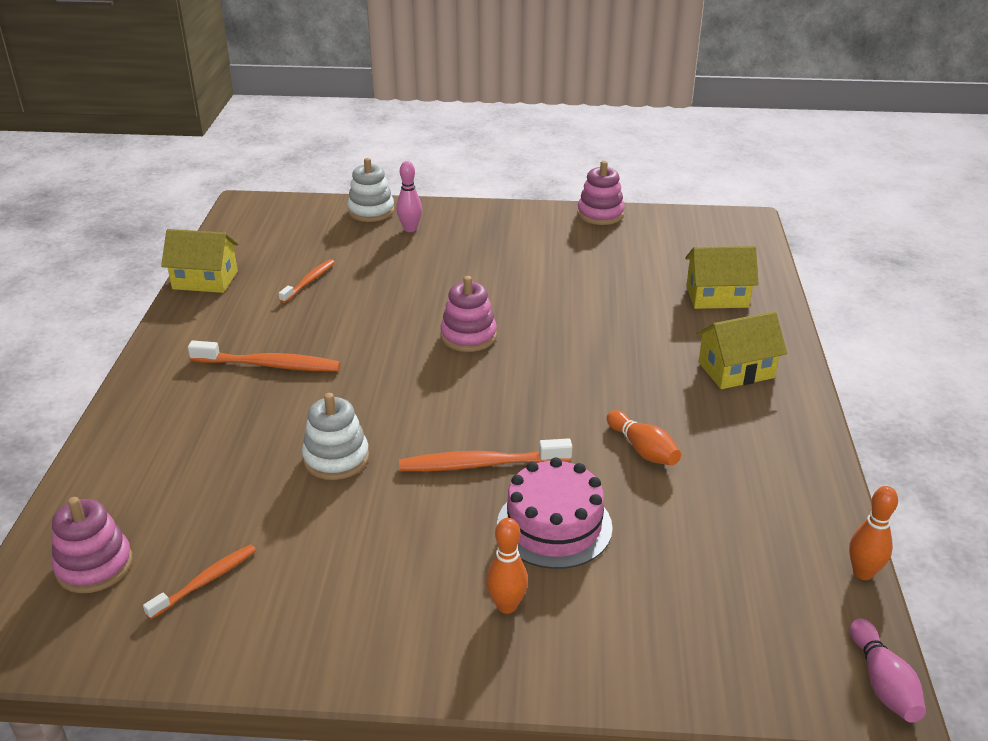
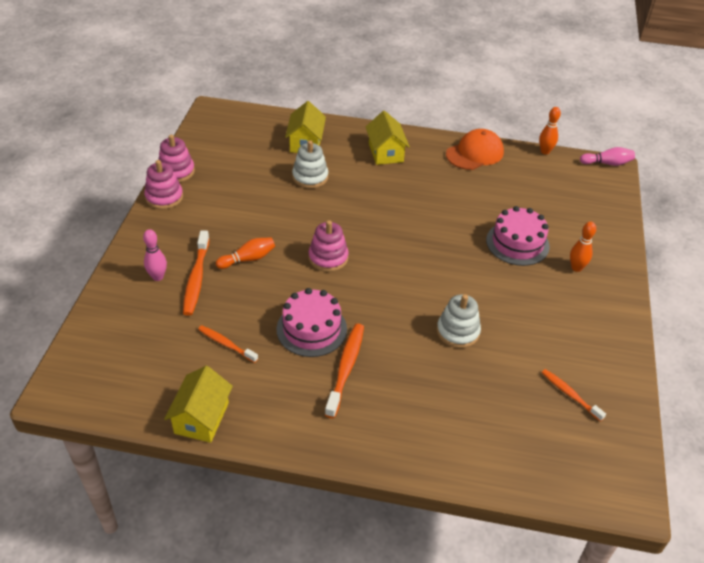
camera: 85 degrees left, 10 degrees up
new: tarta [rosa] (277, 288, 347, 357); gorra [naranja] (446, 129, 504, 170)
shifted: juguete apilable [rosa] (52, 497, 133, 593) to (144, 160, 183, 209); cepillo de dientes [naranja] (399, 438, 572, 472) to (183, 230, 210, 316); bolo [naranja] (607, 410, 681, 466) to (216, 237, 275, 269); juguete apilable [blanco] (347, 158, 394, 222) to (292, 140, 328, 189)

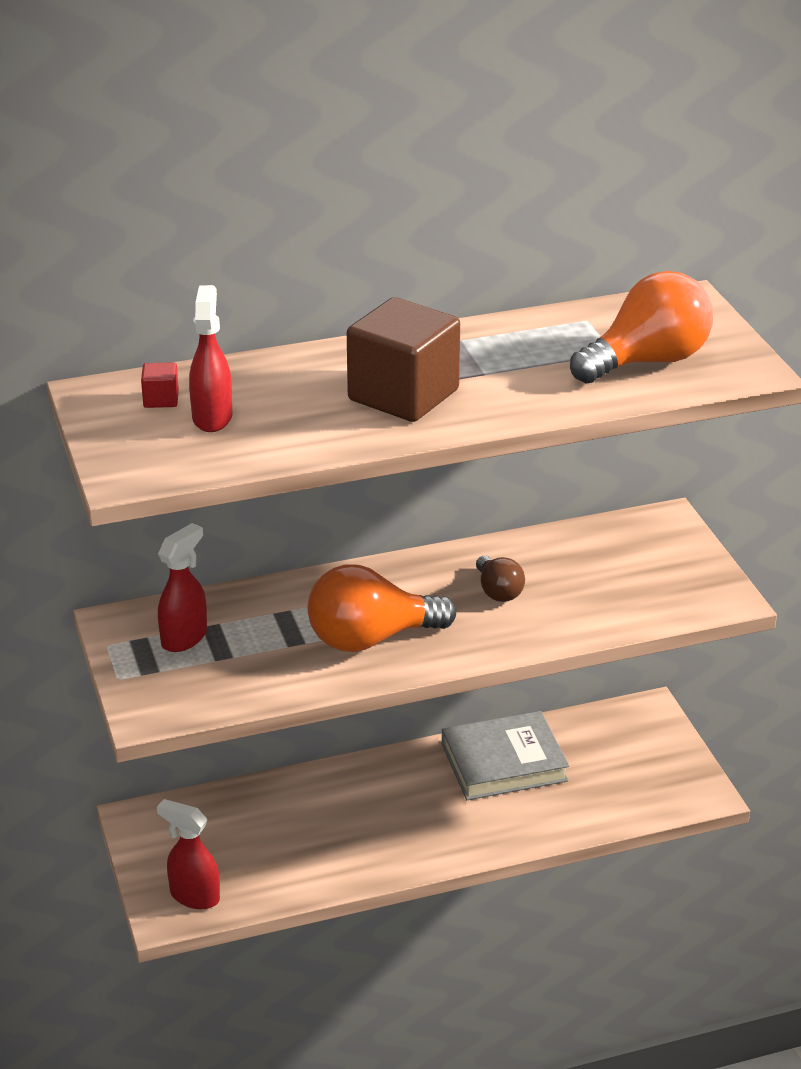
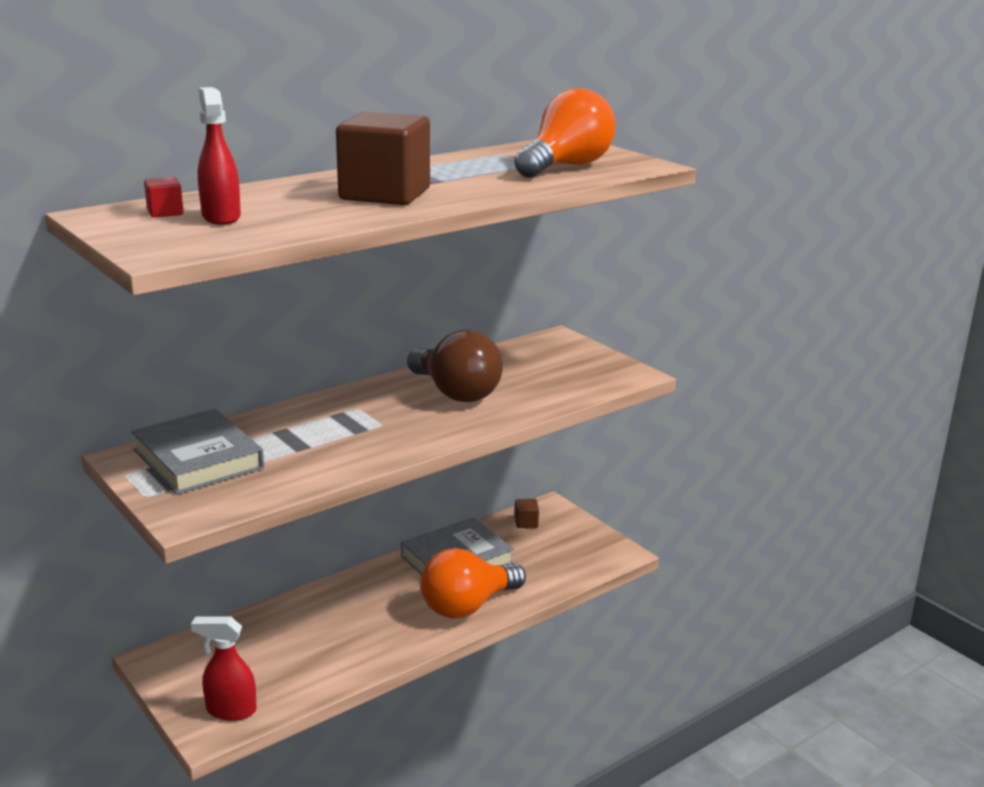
camera: 20 degrees left, 10 degrees down
new: cubo [marrón] (515, 499, 539, 528)
shifted: bombilla [naranja] (307, 565, 456, 652) to (420, 548, 526, 619)
swapped: pulverizador [rojo] (158, 523, 207, 652) to libro [gris] (131, 409, 264, 494)
scaled: bombilla [marrón] (476, 556, 525, 602) = (407, 330, 503, 402) x1.90

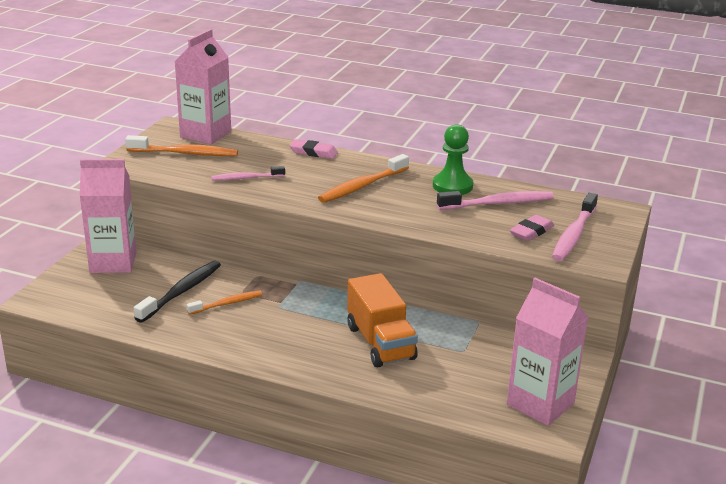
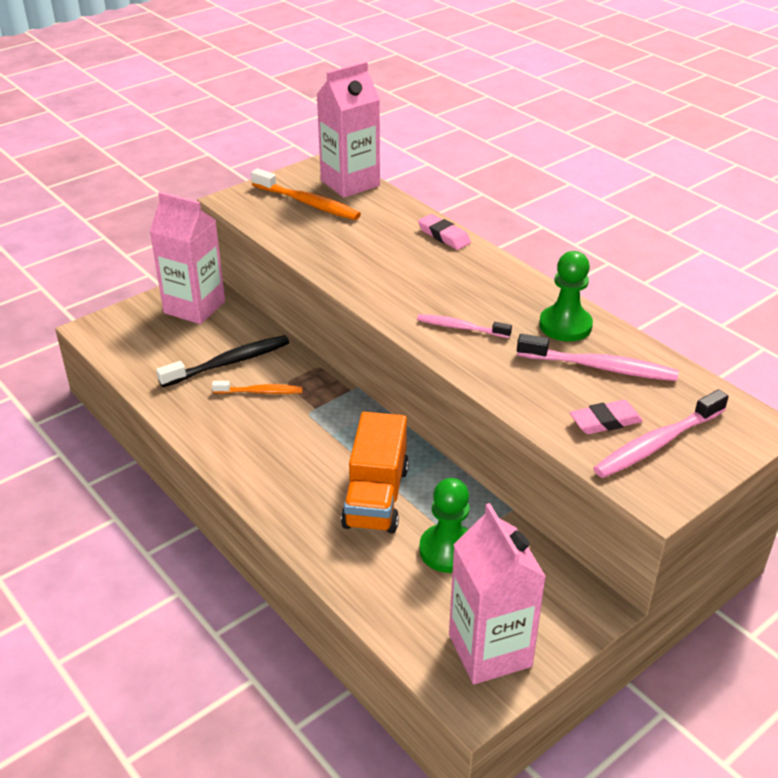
camera: 30 degrees right, 10 degrees up
gone: cepillo de dientes [naranja] (318, 154, 409, 203)
new: peón [verde] (419, 478, 469, 573)
shifted: cepillo de dientes [rosa] (211, 166, 285, 181) to (417, 314, 512, 338)

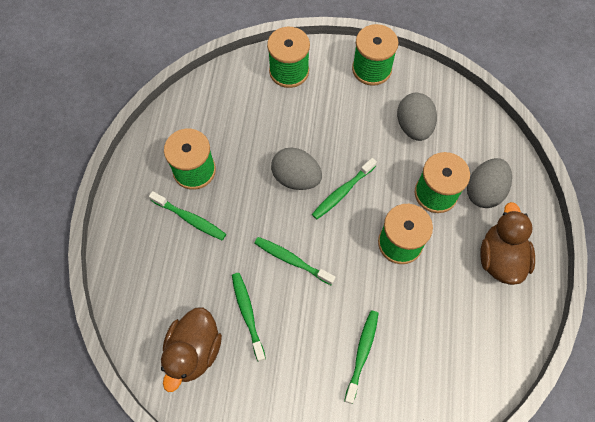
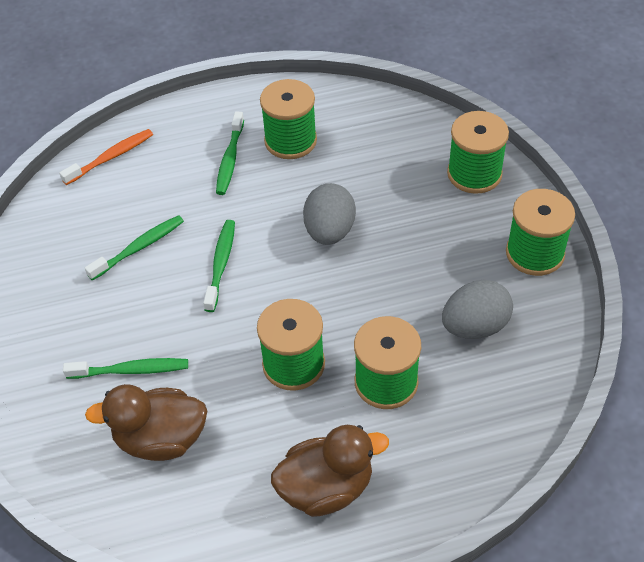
camera: 70 degrees right, 15 degrees down
gone: cepillo de dientes [verde] (312, 158, 377, 219); huevo [gris] (467, 158, 512, 208)
new: cepillo de dientes [naranja] (59, 129, 153, 185)
shifted: pato [marrón] (161, 308, 222, 392) to (85, 384, 207, 461)

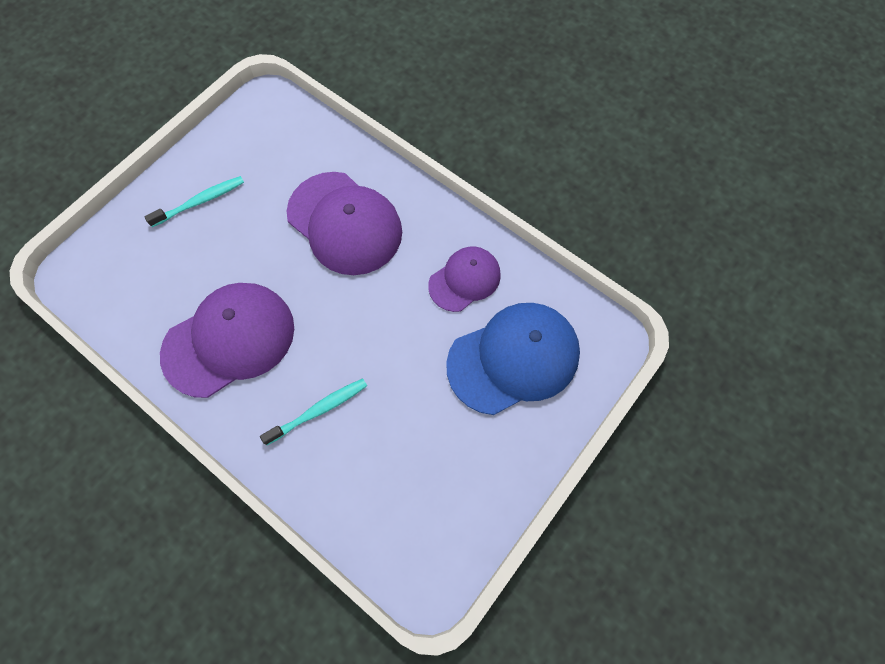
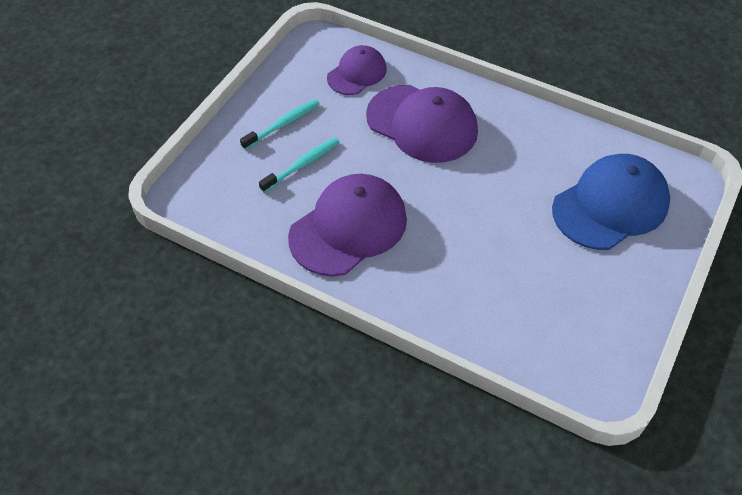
camera: 10 degrees left, 15 degrees down
shifted: cepillo de dientes [turquesa] (260, 378, 367, 445) to (259, 137, 339, 193); gorra [morado] (428, 247, 501, 312) to (327, 45, 387, 95)

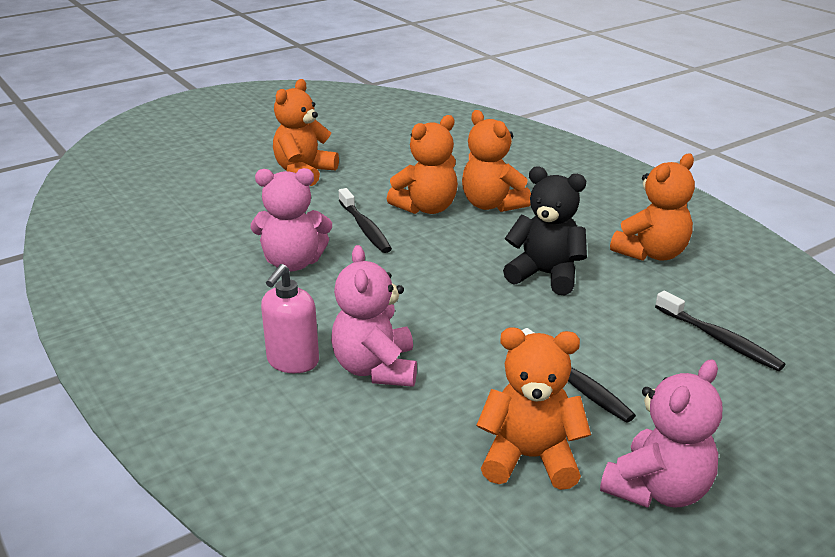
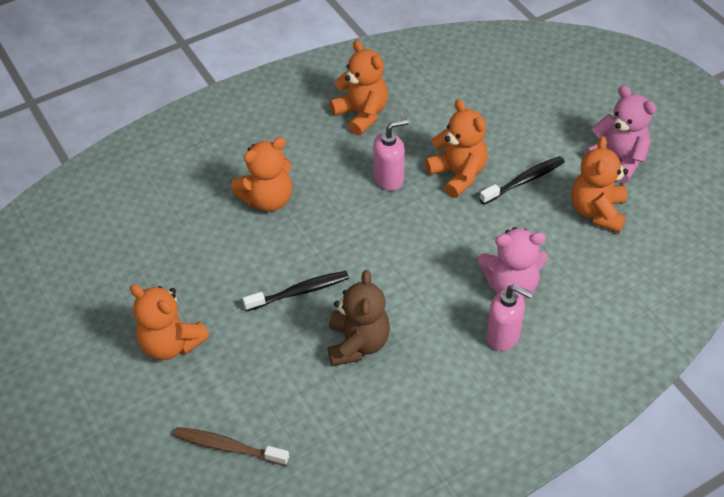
camera: 85 degrees left, 20 degrees up
gone: cepillo de dientes [negro] (655, 291, 786, 371)
new: cepillo de dientes [marrón] (174, 427, 290, 466)
shifted: osito [naranja] (387, 115, 458, 214) to (425, 99, 488, 198)
swapped: osito [negro] (503, 166, 587, 295) to dispensador de jabón [rosa] (373, 119, 408, 191)
repainted: osito [rosa] (251, 168, 332, 271) to osito [marrón] (328, 270, 390, 366)

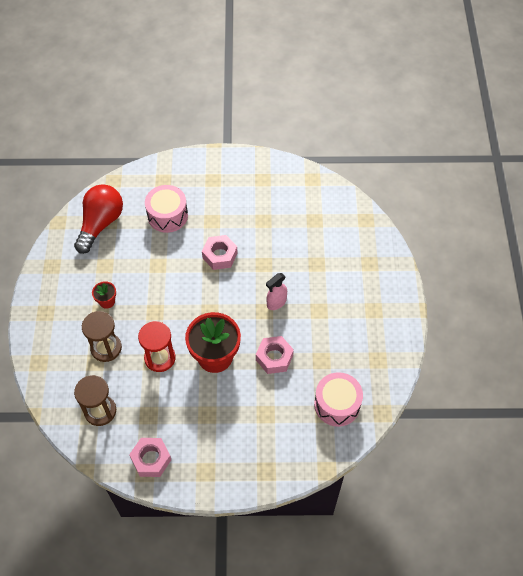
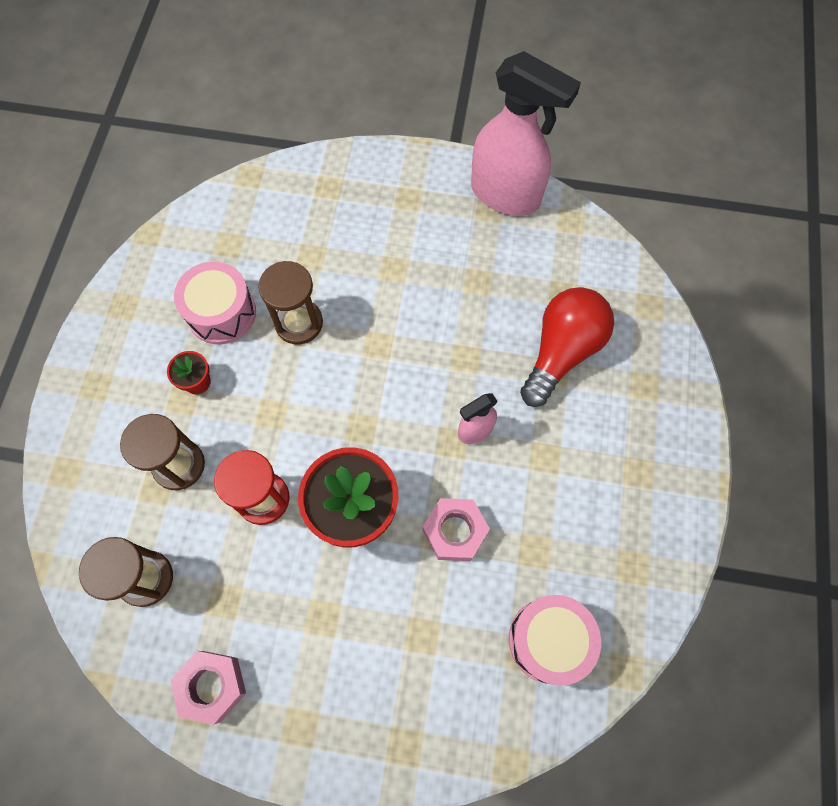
camera: 10 degrees right, 10 degrees up
gone: tuerca [rosa] (202, 235, 238, 270)
new: reloj de arena [marrón] (258, 261, 323, 344); pulverizador [rosa] (471, 51, 581, 216)
shifted: tambor [rosa] (145, 185, 188, 233) to (174, 262, 256, 345); bombilla [rojo] (74, 184, 123, 254) to (520, 287, 614, 407)

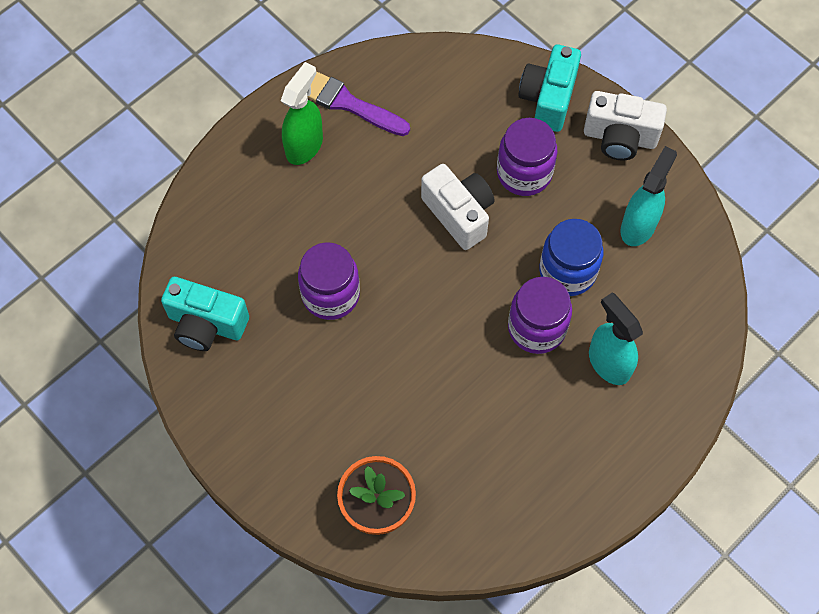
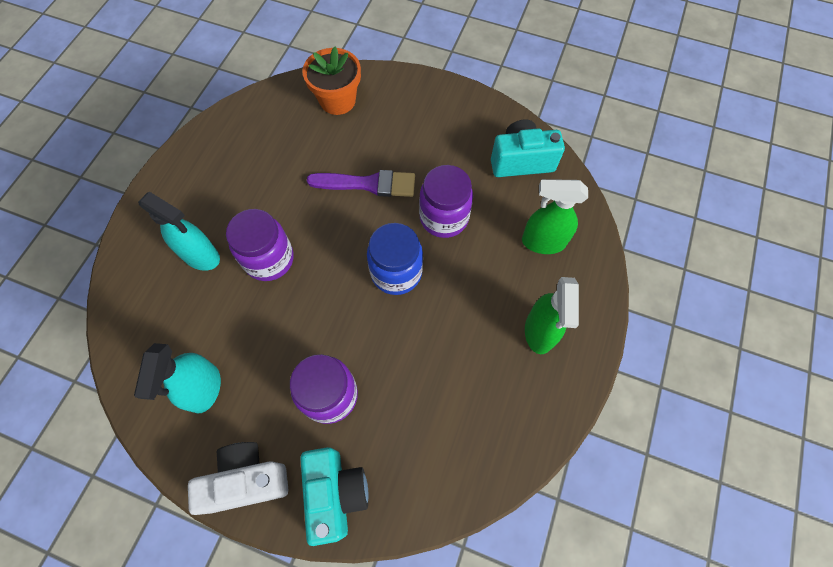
camera: 155 degrees right, 0 degrees up
gone: cámara [blanco] (421, 164, 494, 250)
new: pulverizador [verde] (522, 179, 588, 254)
shifted: pincel [morado] (308, 71, 410, 136) to (307, 170, 415, 197); tarro [azul] (539, 219, 603, 296) to (367, 223, 423, 295)

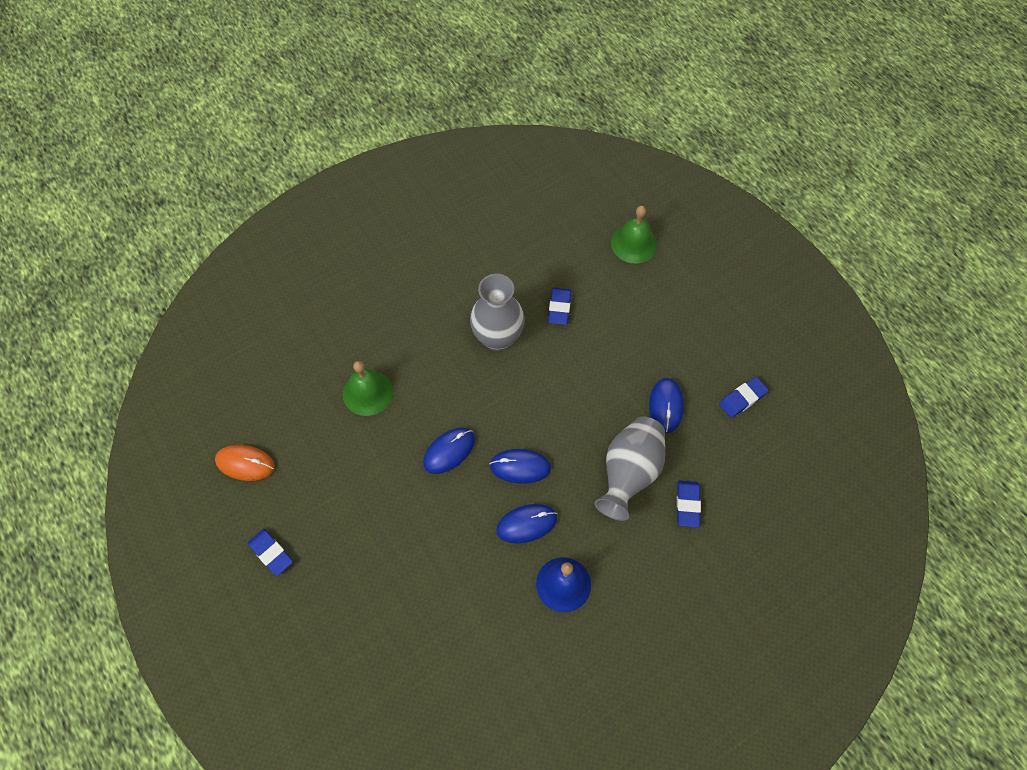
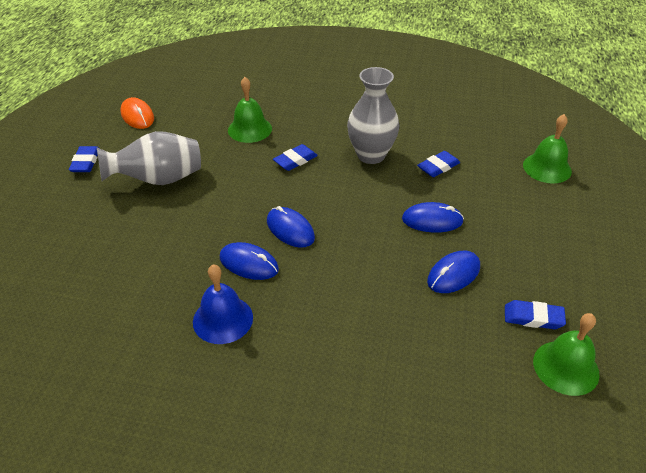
camera: 45 degrees right, 20 degrees down
new: campana [verde] (533, 313, 600, 396)
shifted: florero [gris] (594, 416, 665, 521) to (97, 131, 201, 185); goma de borrar [azul] (677, 481, 701, 528) to (273, 144, 318, 171); ratón [azul] (423, 427, 475, 474) to (402, 202, 464, 233)

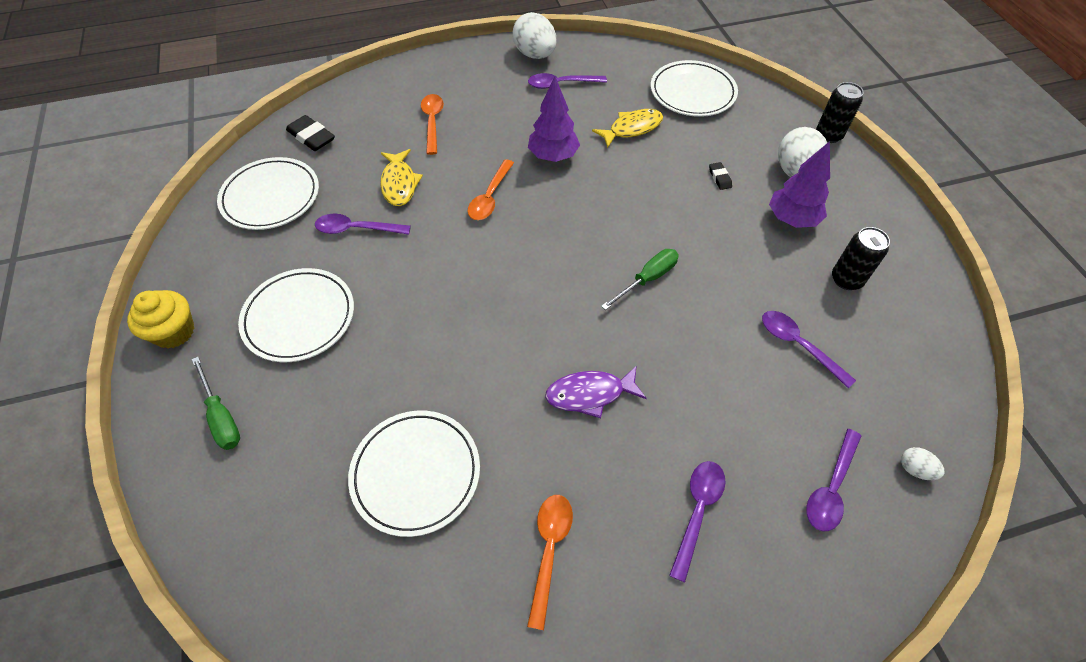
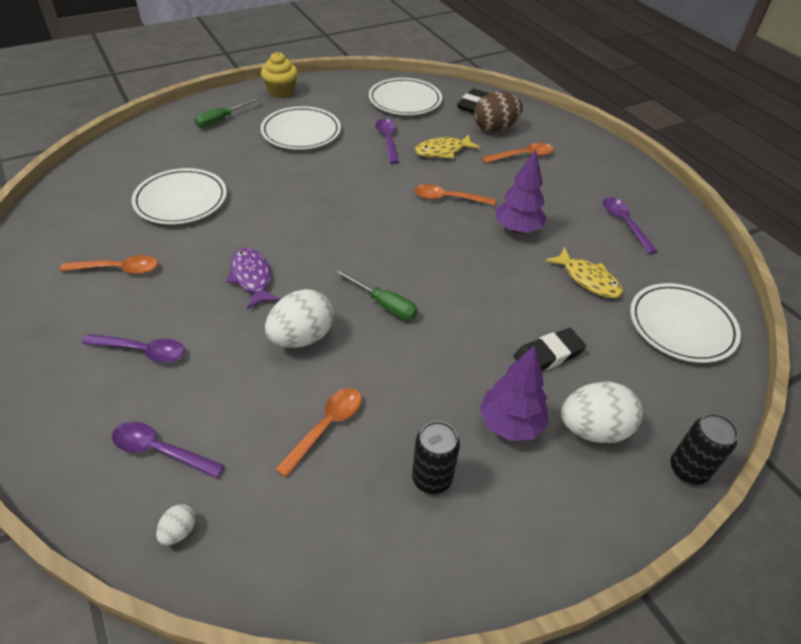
camera: 75 degrees right, 10 degrees down
new: huevo [marrón] (474, 92, 523, 132)
shifted: huevo [blanco] (513, 12, 557, 59) to (265, 289, 334, 348)
repainted: cuchara [morado] (762, 311, 856, 388) to cuchara [naranja] (275, 388, 362, 477)
scaled: goma de borrar [negro] (709, 162, 732, 190) = (514, 328, 586, 371) x1.85

